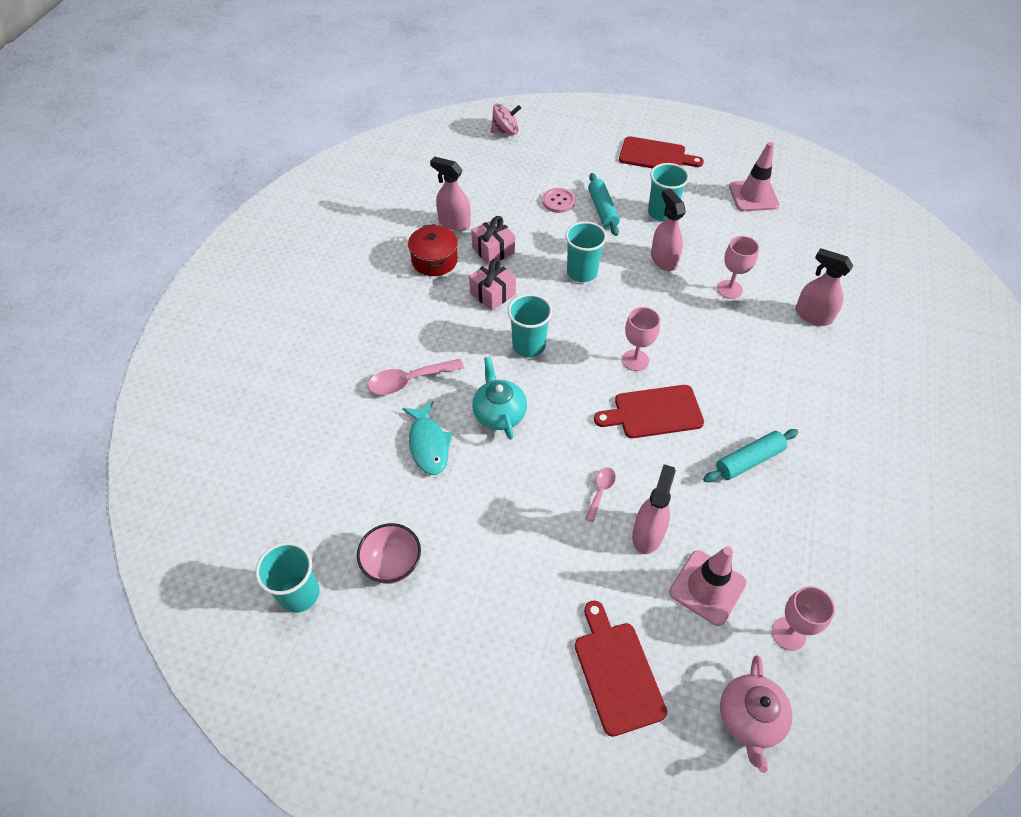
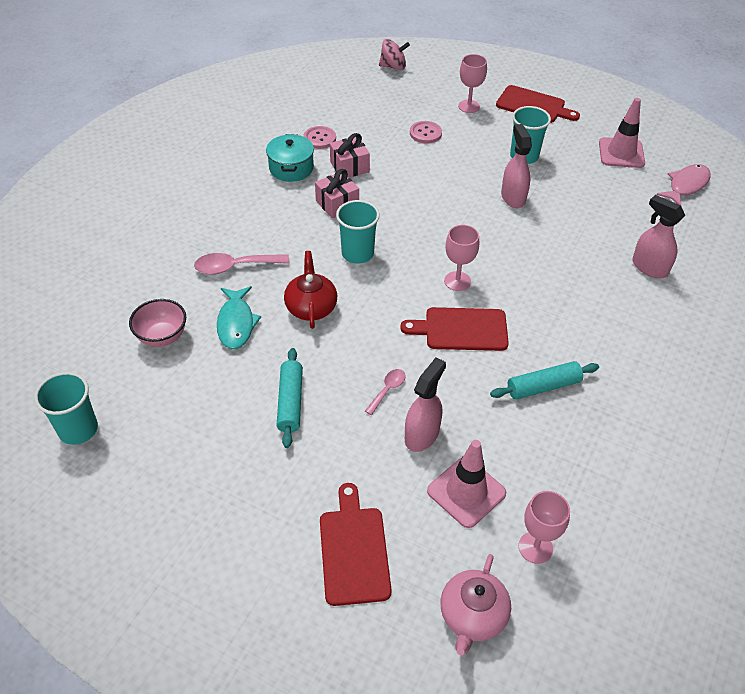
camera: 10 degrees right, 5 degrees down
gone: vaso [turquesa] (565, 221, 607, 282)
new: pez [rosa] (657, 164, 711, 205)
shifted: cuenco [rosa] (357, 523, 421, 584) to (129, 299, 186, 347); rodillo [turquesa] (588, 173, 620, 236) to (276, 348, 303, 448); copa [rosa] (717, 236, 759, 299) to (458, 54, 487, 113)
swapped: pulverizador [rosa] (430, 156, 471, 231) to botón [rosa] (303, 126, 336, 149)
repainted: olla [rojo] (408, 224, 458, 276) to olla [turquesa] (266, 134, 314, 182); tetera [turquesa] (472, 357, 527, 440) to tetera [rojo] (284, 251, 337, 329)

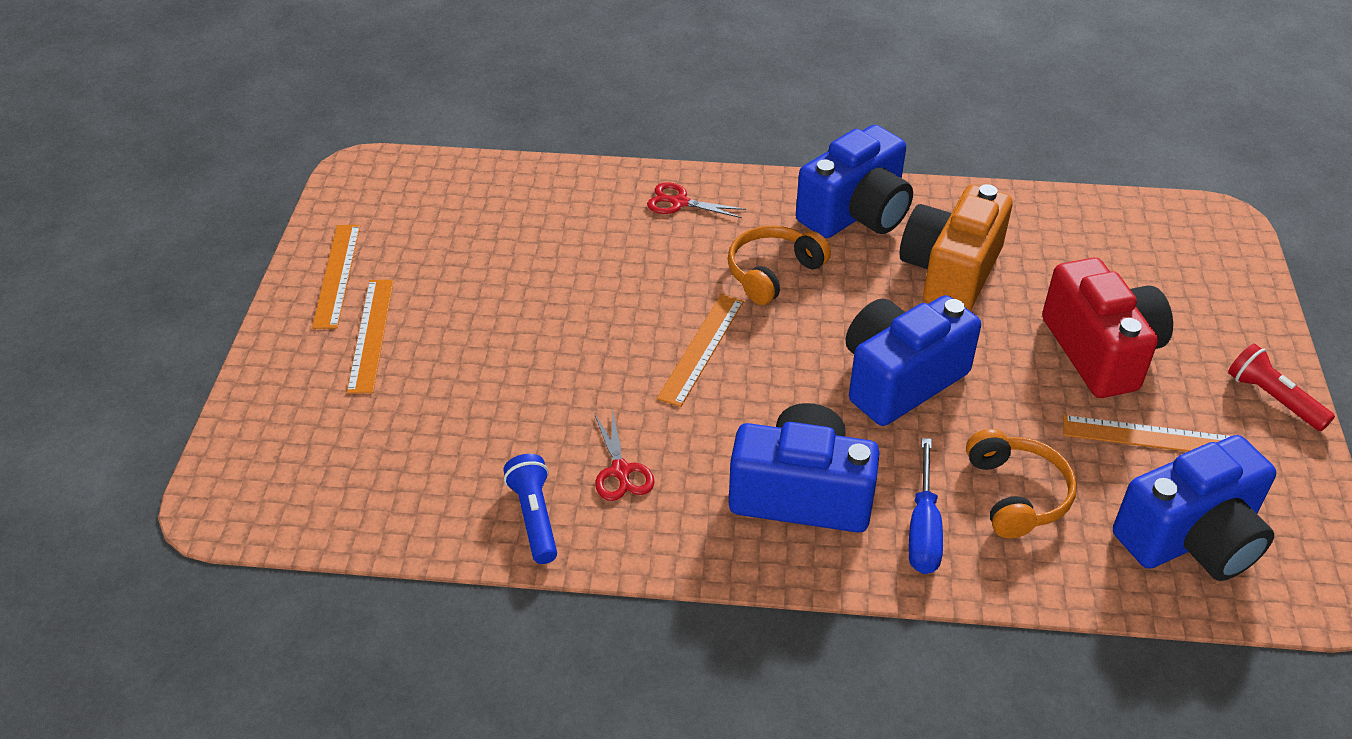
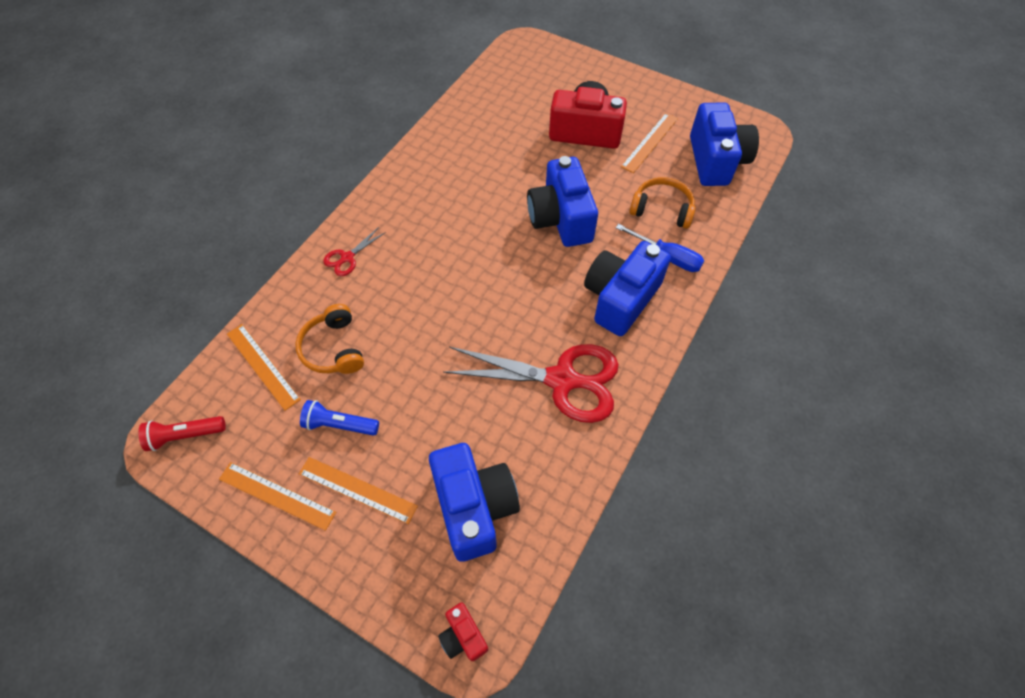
camera: 65 degrees left, 15 degrees up
gone: cámara [naranja] (900, 184, 1013, 311)
new: cámara [rojo] (438, 602, 488, 661)
shifted: lámpara de mano [rojo] (1228, 343, 1335, 431) to (138, 416, 226, 451); regla [naranja] (657, 294, 744, 407) to (227, 324, 301, 411); auriculares [naranja] (728, 225, 831, 305) to (295, 304, 364, 374); lámpara de mano [azul] (504, 454, 557, 564) to (300, 400, 379, 436); cámara [azul] (796, 125, 913, 238) to (429, 443, 520, 562)
scaled: tijeras [rojo] (594, 410, 655, 501) = (443, 344, 619, 423) x2.25

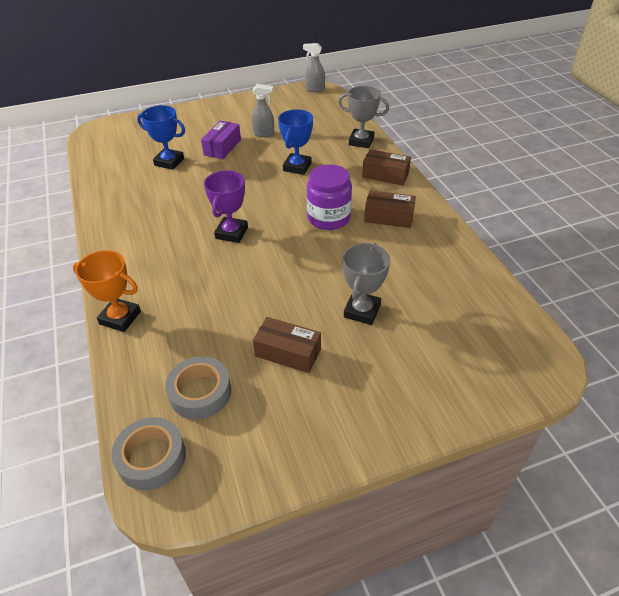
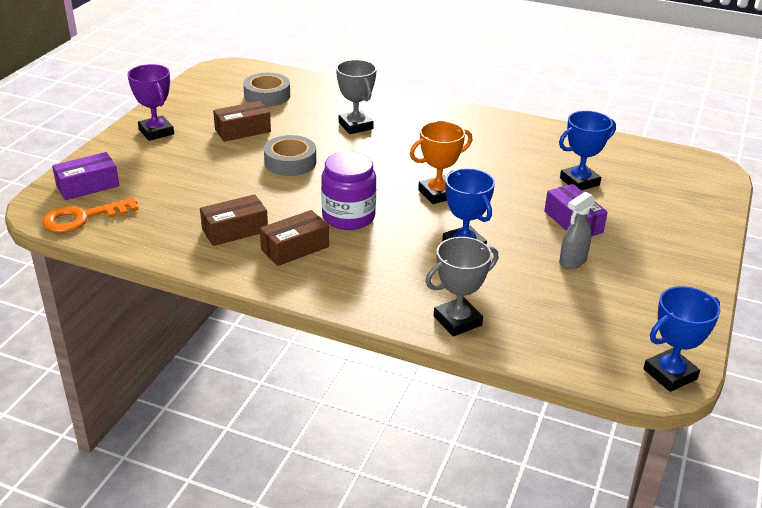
camera: 130 degrees right, 10 degrees down
new: llave [naranja] (42, 198, 139, 233); caja [morado] (52, 152, 120, 200)
shifted: trofeo [morado] (204, 170, 248, 243) to (128, 64, 174, 141); caja [marrón] (362, 149, 411, 185) to (200, 194, 268, 246); cinta adhesiva [gris] (111, 417, 186, 490) to (264, 135, 316, 176); trofeo [gris] (342, 243, 390, 325) to (336, 60, 377, 134); trofeo [naranja] (73, 250, 141, 332) to (410, 121, 472, 204)
swapped: pulverizador [gris] (303, 43, 325, 92) to trofeo [azul] (643, 286, 720, 392)

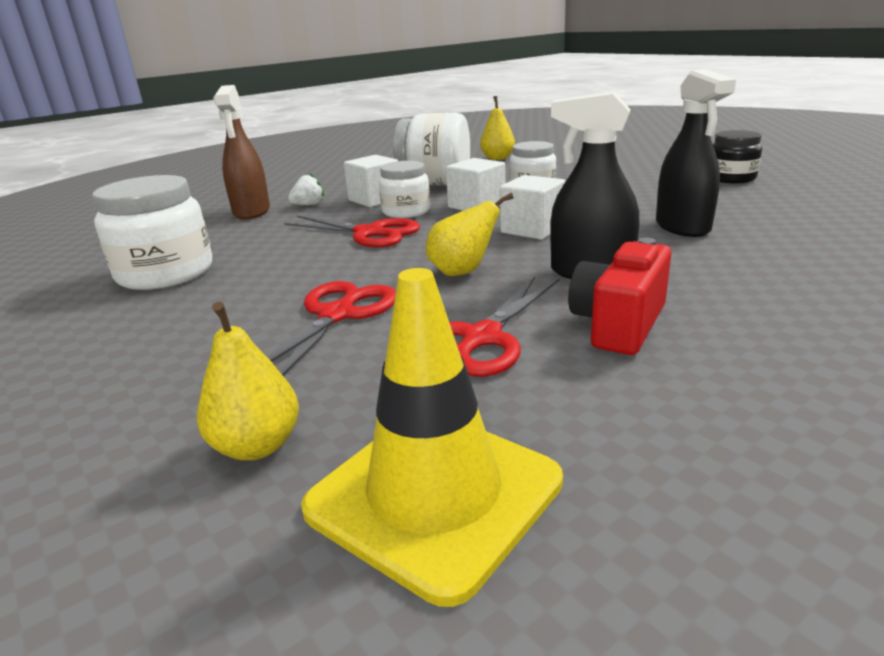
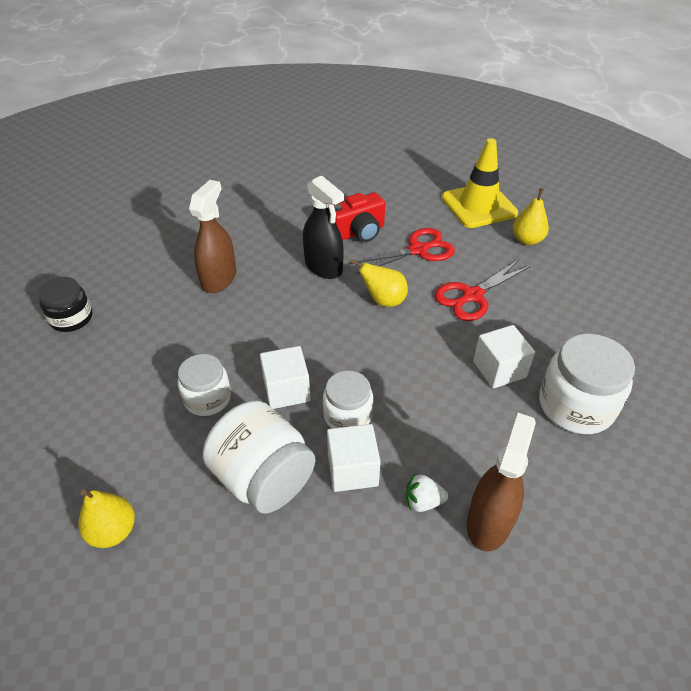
camera: 150 degrees left, 20 degrees up
gone: tijeras [rojo] (284, 216, 420, 247)
shifted: cubo [blanco] (500, 175, 566, 240) to (473, 325, 535, 388)
repainted: pulverizador [negro] (656, 69, 736, 237) to pulverizador [marrón] (189, 180, 237, 293)

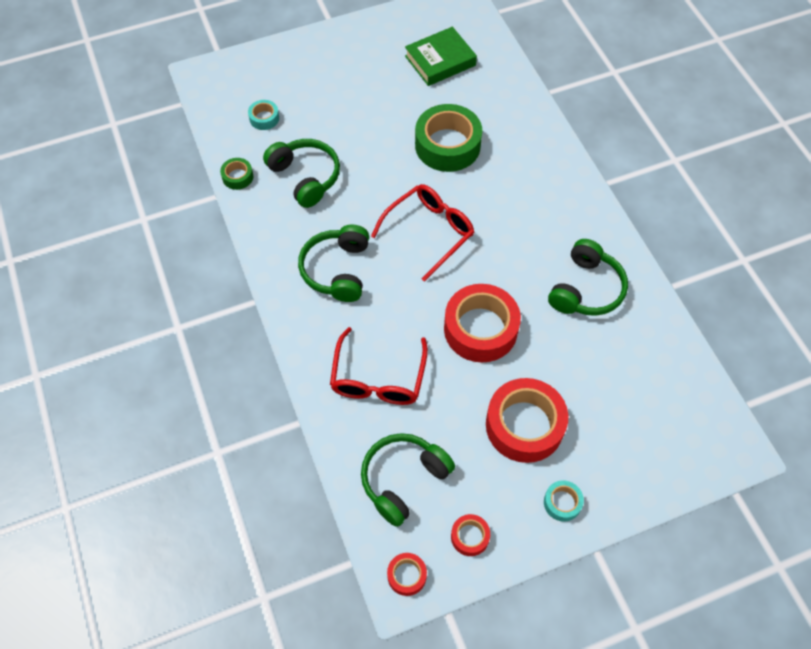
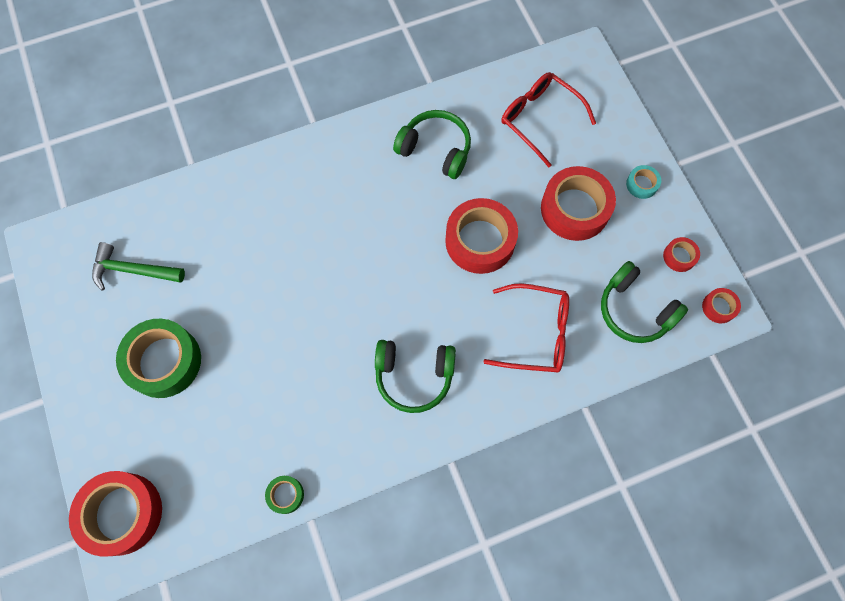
camera: 90 degrees left, 10 degrees up
gone: cinta adhesiva [turquesa] (248, 100, 279, 130); auriculares [verde] (263, 139, 340, 208)
new: cinta adhesiva [rojo] (69, 471, 162, 557)
shifted: cinta adhesiva [verde] (415, 104, 482, 172) to (116, 319, 201, 398); gafas [rojo] (371, 184, 474, 282) to (501, 72, 596, 167)
swapped: libro [verde] (405, 27, 477, 86) to martillo [verde] (92, 242, 185, 290)

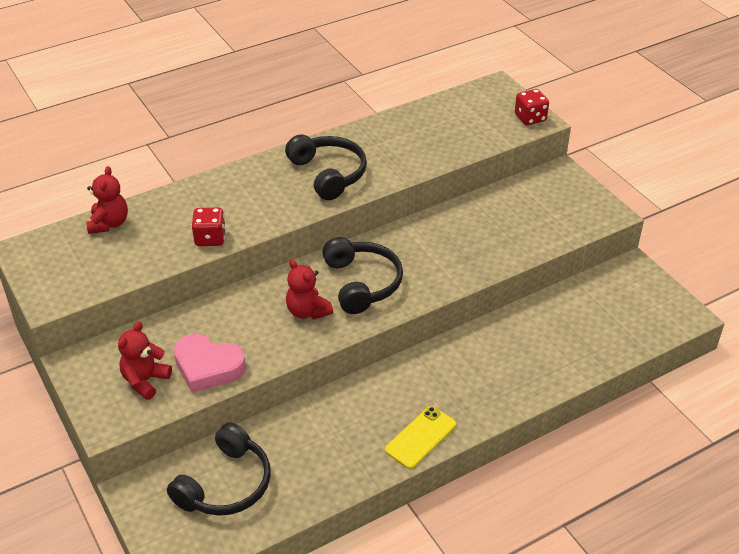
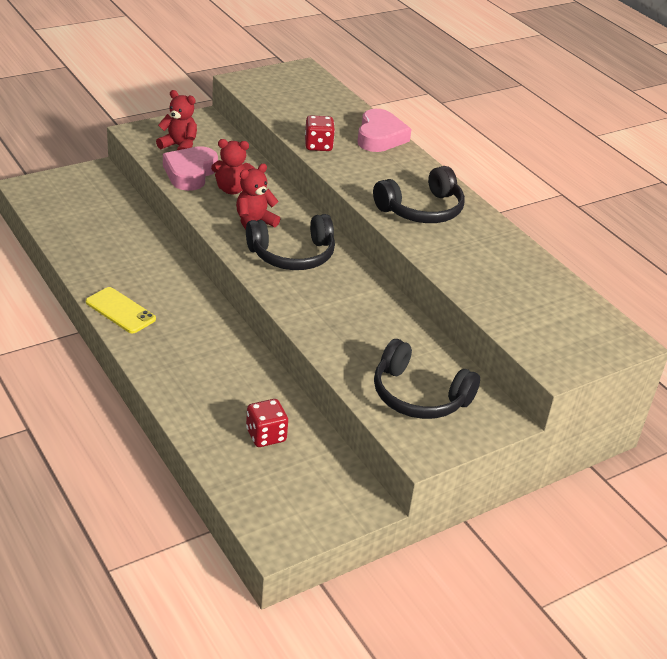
camera: 85 degrees right, 5 degrees down
new: corazón [rosa] (357, 109, 412, 152)
shifted: osito [rojo] (86, 166, 128, 234) to (211, 139, 255, 194); dado [rojo] (515, 89, 549, 125) to (246, 399, 288, 447); auriculares [negro] (167, 422, 271, 516) to (374, 339, 480, 419)

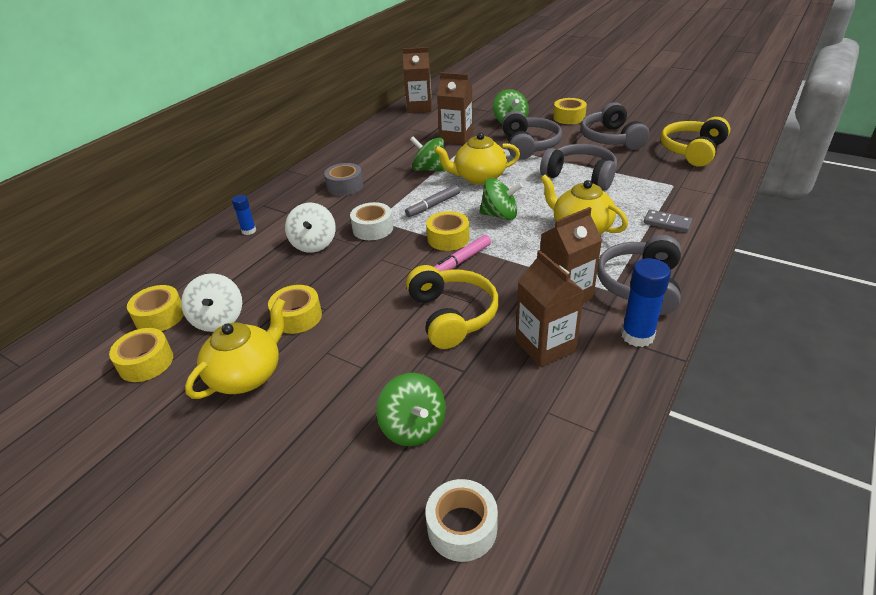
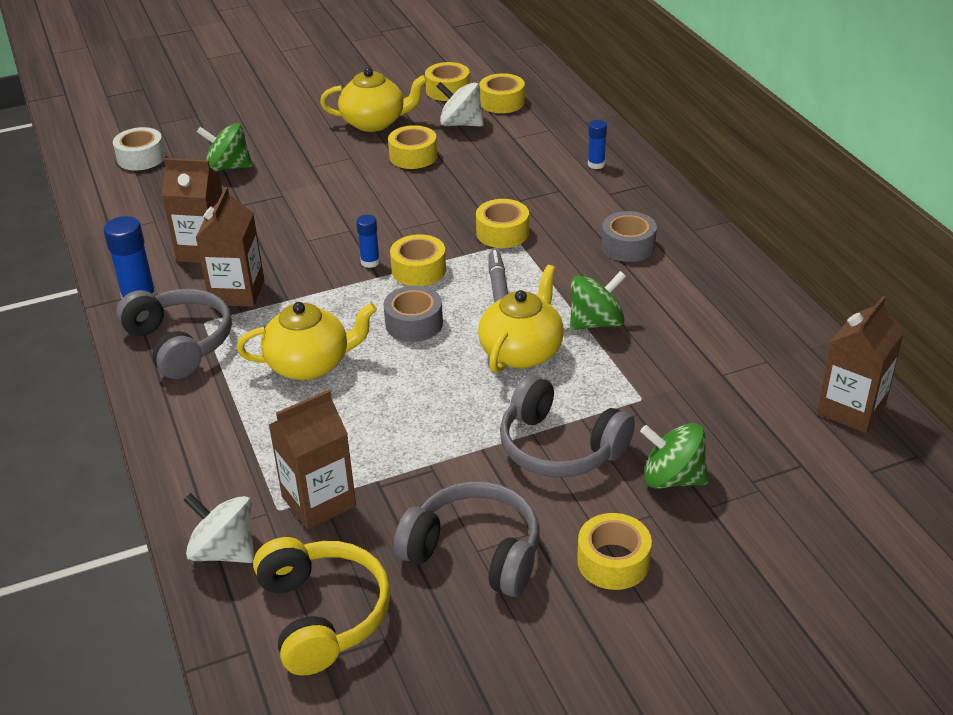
camera: 125 degrees right, 0 degrees up
gone: auriculares [amarillo] (406, 265, 499, 349); auriculares [gris] (540, 144, 617, 190); ficha de dominó [gris] (644, 210, 692, 233)
shifted: peonza [blanco] (285, 203, 336, 253) to (184, 493, 254, 563); cartón de leche [marrón] (437, 72, 473, 145) to (269, 390, 356, 529)
swapped: rotulador [rosa] (434, 235, 491, 271) to barra de pegamento [azul] (356, 215, 380, 268); peonza [verde] (479, 178, 523, 220) to cinta adhesiva [gris] (383, 286, 443, 342)
repainted: cinta adhesiva [blanco] (350, 202, 393, 240) to cinta adhesiva [amarillo] (476, 199, 529, 248)
rotated: tetera [amarillo] (185, 298, 285, 399) = (320, 68, 428, 132) 75 degrees counterclockwise

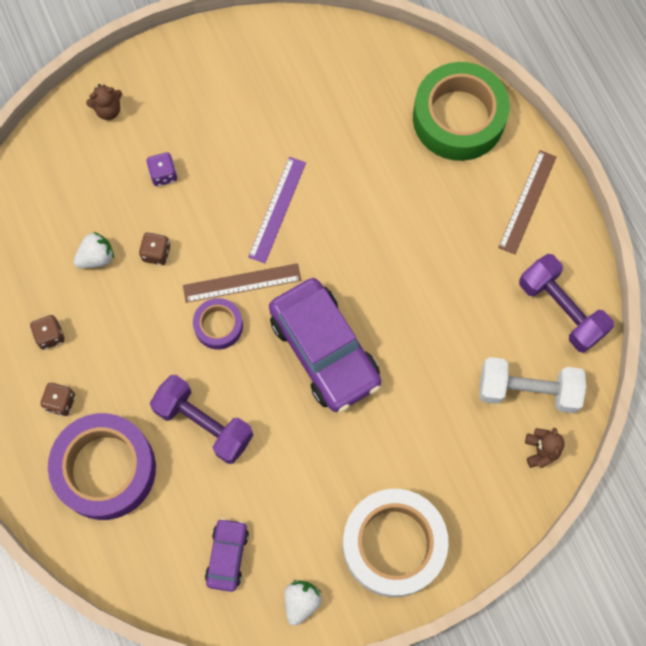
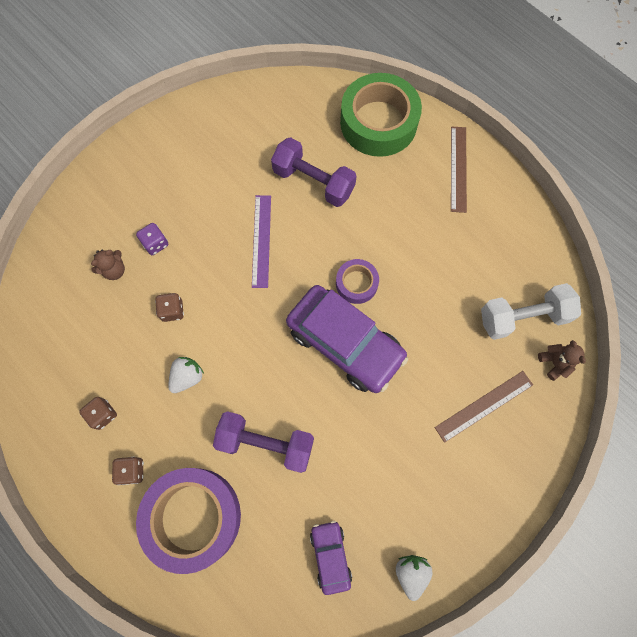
camera: 20 degrees left, 0 degrees up
gone: cinta adhesiva [blanco] (343, 489, 449, 597)
shifted: osito [marrón] (86, 84, 122, 120) to (91, 250, 125, 280); fresa [blanco] (74, 232, 114, 268) to (168, 357, 204, 393); mancuerna [morado] (519, 254, 614, 353) to (271, 137, 357, 207); cinta adhesiva [morado] (193, 298, 243, 350) to (336, 259, 379, 304); regla [marrón] (183, 263, 301, 303) to (435, 371, 533, 443)

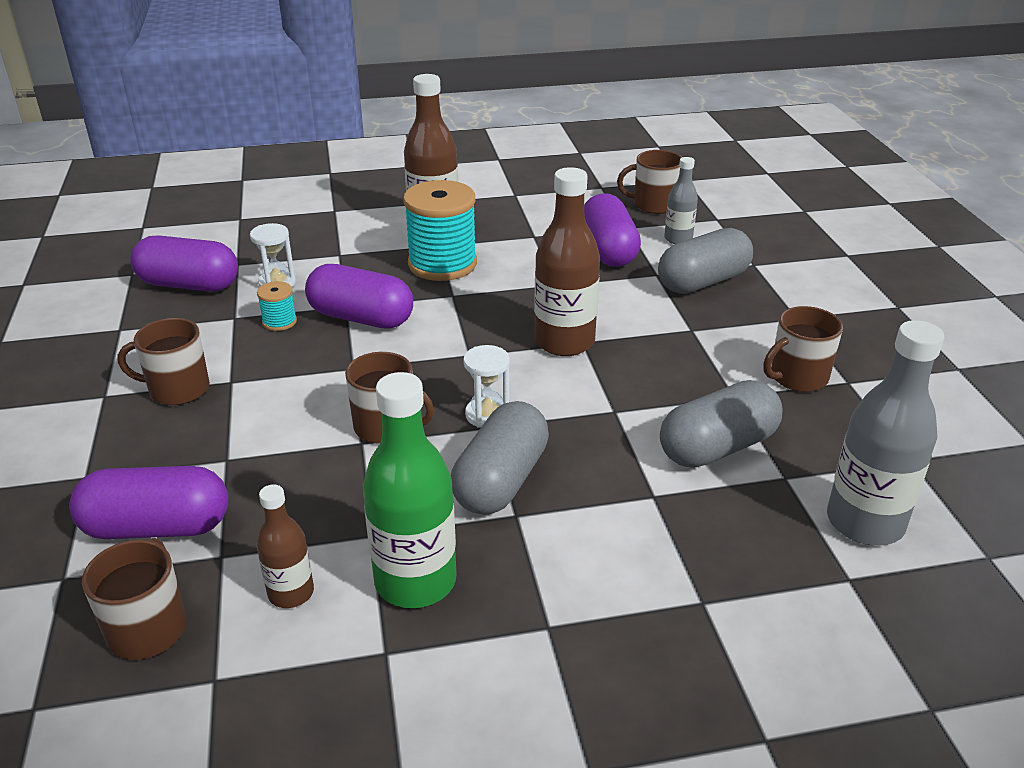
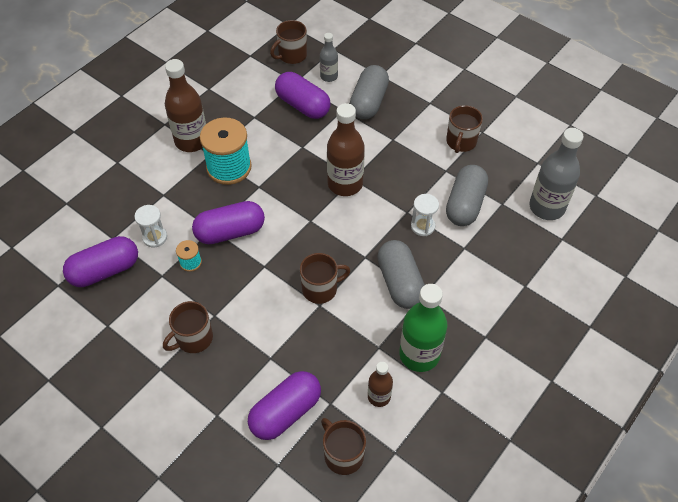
camera: 40 degrees left, 20 degrees up
shifted: reloj de arena [blanco] (463, 345, 510, 428) to (411, 194, 439, 236)

